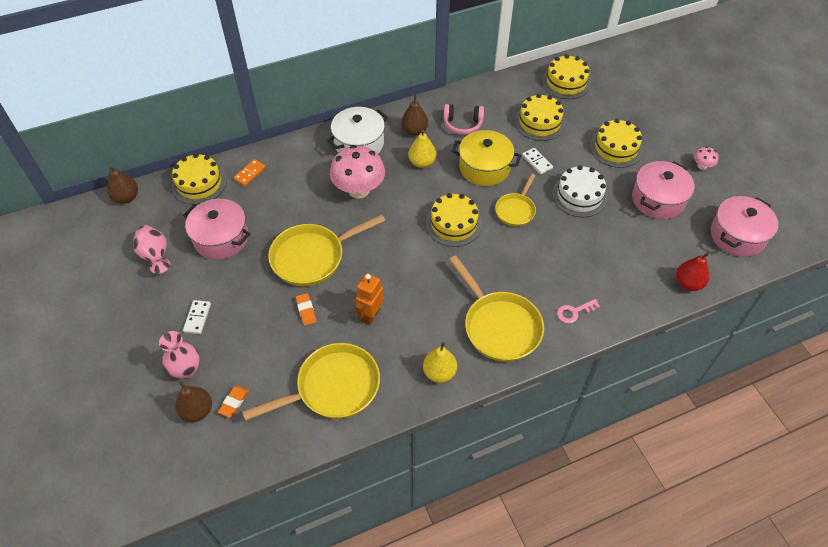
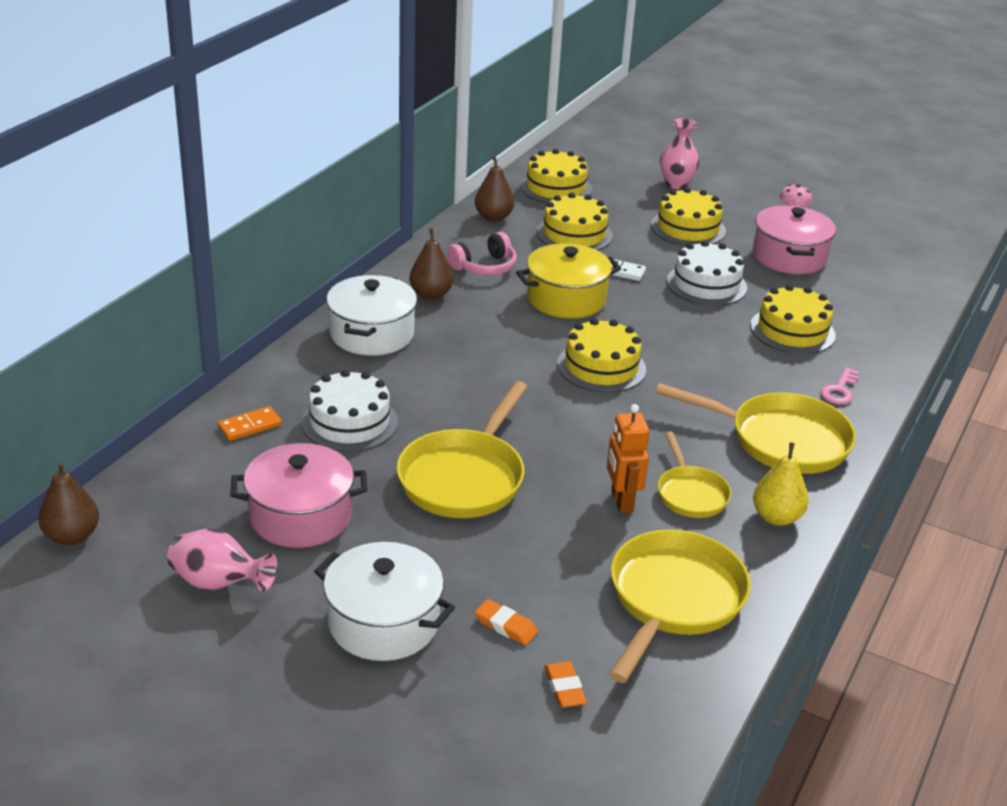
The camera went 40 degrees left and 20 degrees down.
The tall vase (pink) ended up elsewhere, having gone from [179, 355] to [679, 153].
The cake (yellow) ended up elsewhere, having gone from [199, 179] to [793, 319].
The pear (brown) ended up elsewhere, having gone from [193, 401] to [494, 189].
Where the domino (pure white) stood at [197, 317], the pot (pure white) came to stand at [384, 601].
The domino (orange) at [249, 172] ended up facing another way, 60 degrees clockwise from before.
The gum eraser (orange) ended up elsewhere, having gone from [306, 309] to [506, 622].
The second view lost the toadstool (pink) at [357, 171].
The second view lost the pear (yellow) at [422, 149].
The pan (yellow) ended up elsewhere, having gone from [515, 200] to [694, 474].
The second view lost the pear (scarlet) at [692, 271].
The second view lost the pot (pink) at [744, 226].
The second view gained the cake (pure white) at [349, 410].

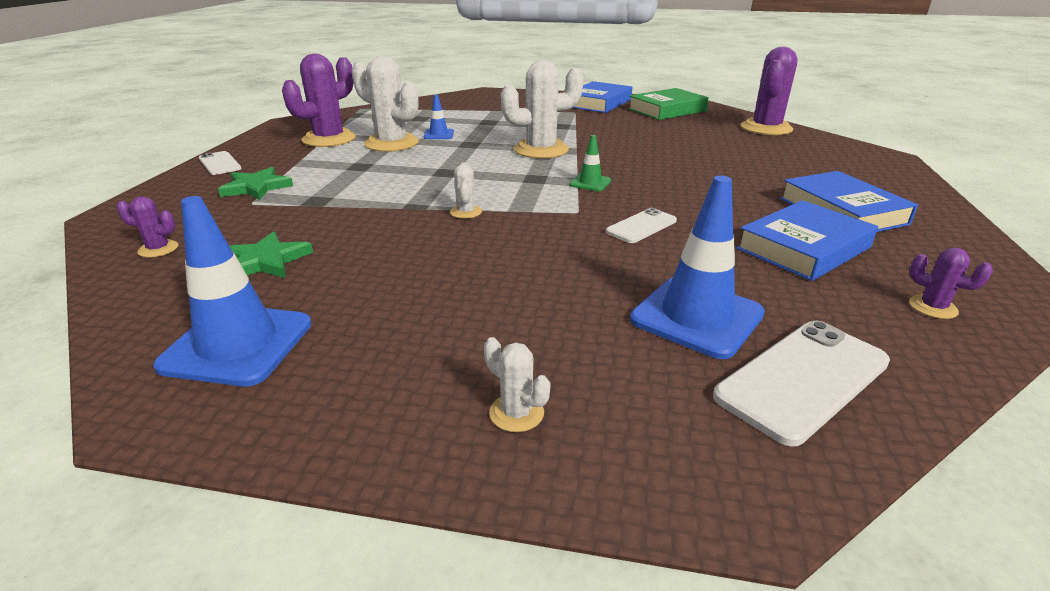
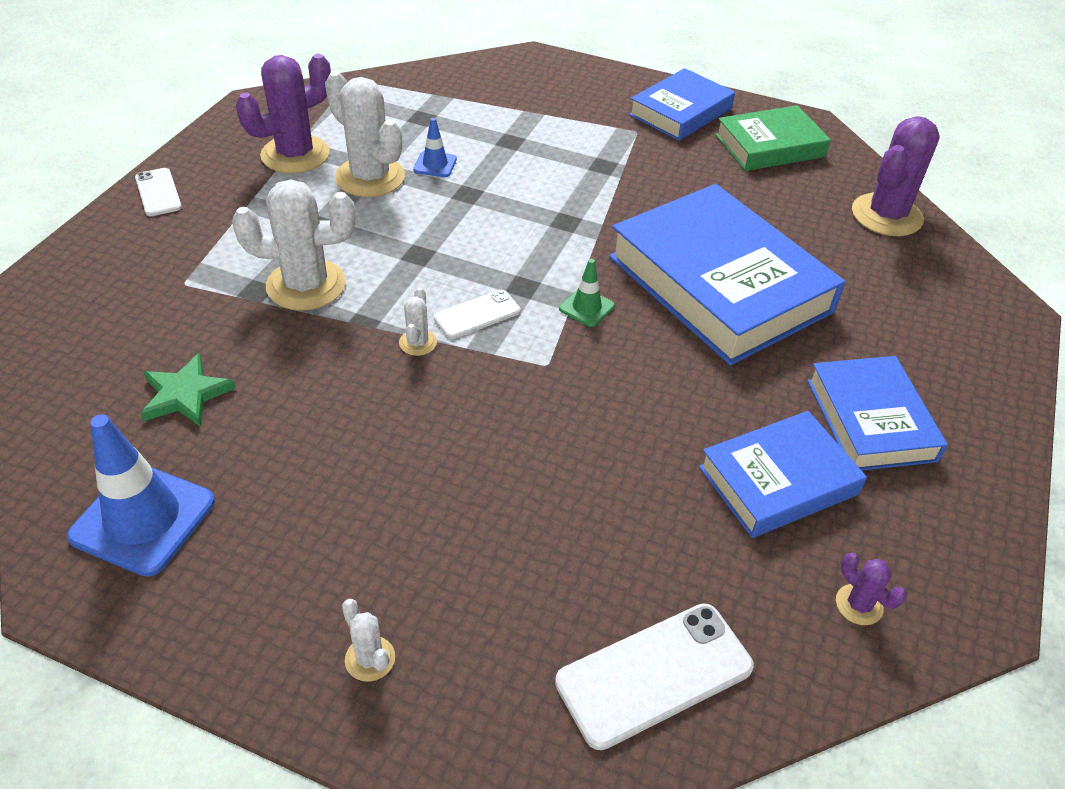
The camera went 10 degrees right and 15 degrees up.
The second view lost the cactus (purple) at [147, 226].
The second view lost the star (leaf-green) at [255, 183].
The cactus (pure white) ended up elsewhere, having gone from [542, 109] to [293, 245].
The smartphone (pure white) ended up elsewhere, having gone from [641, 225] to [477, 314].
The second view lost the traffic cone (cobalt) at [697, 267].
The second view gained the hardcover (cobalt) at [727, 274].

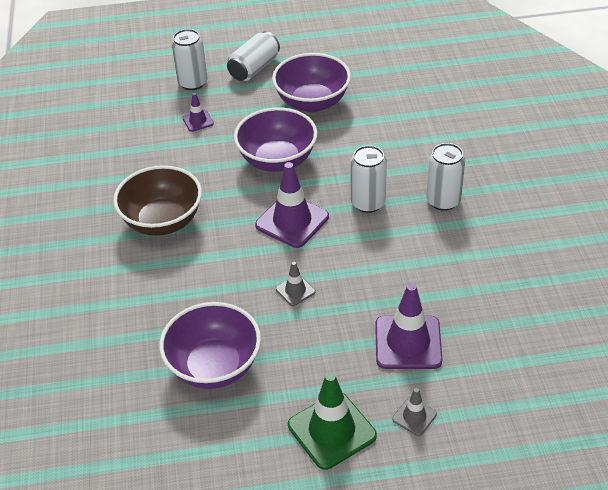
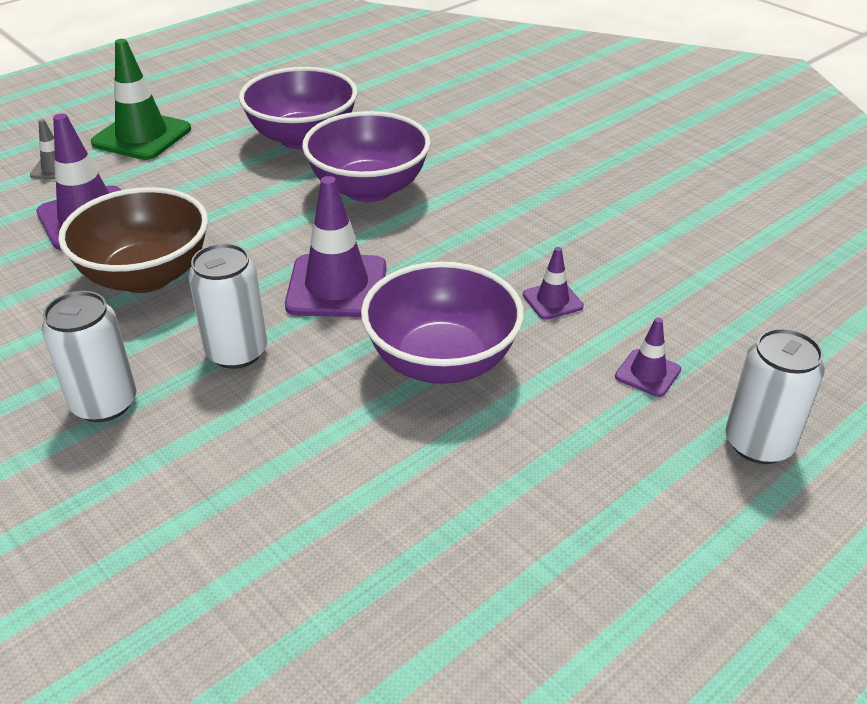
The camera went 145 degrees right and 5 degrees down.
The serving bowl (brown) ended up elsewhere, having gone from [157, 200] to [133, 240].
The second view lost the soda can (pure white) at [253, 56].
The serving bowl (purple) ended up elsewhere, having gone from [311, 82] to [366, 156].
The second view lost the traffic cone (grey) at [296, 284].
The second view gained the traffic cone (purple) at [553, 283].

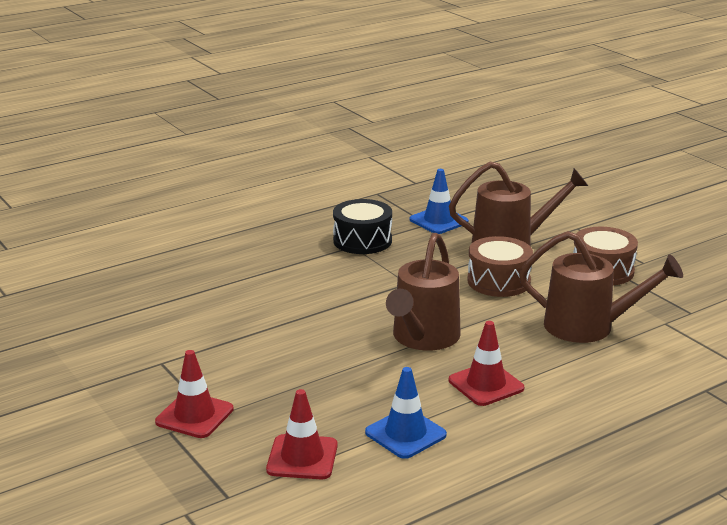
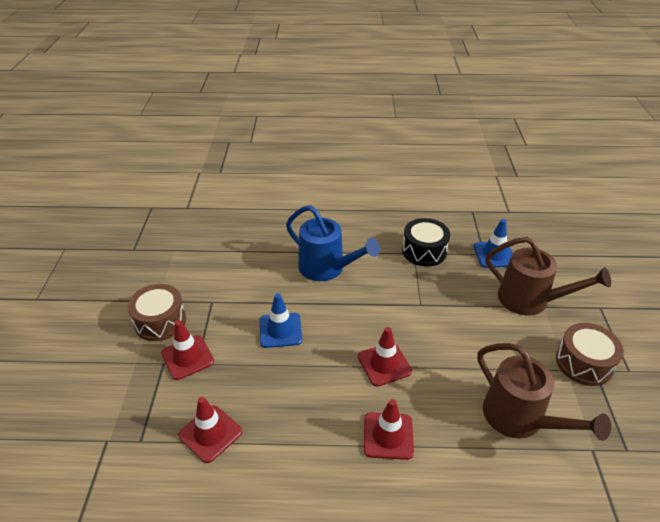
The camera went 35 degrees right and 15 degrees up.
The traffic cone (cobalt) ended up elsewhere, having gone from [406, 413] to [281, 320].
Where the sprinkling can (brown) stood at [423, 292], the traffic cone (scarlet) came to stand at [385, 357].
The toy drum (brown) ended up elsewhere, having gone from [500, 266] to [157, 312].
The second view gained the sprinkling can (cobalt) at [333, 243].

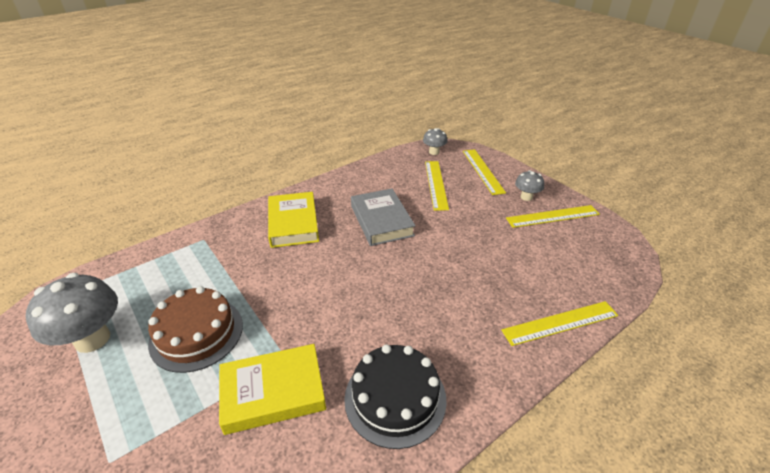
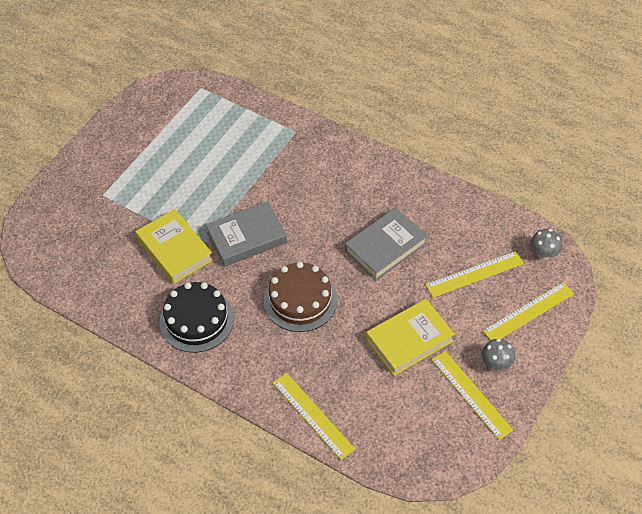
The camera went 70 degrees right and 15 degrees up.
The second view lost the toadstool (grey) at [71, 313].
The cake (brown) ended up elsewhere, having gone from [195, 329] to [301, 297].
The hardcover (yellow) ended up elsewhere, having gone from [293, 220] to [410, 337].
The second view gained the hardcover (grey) at [246, 234].

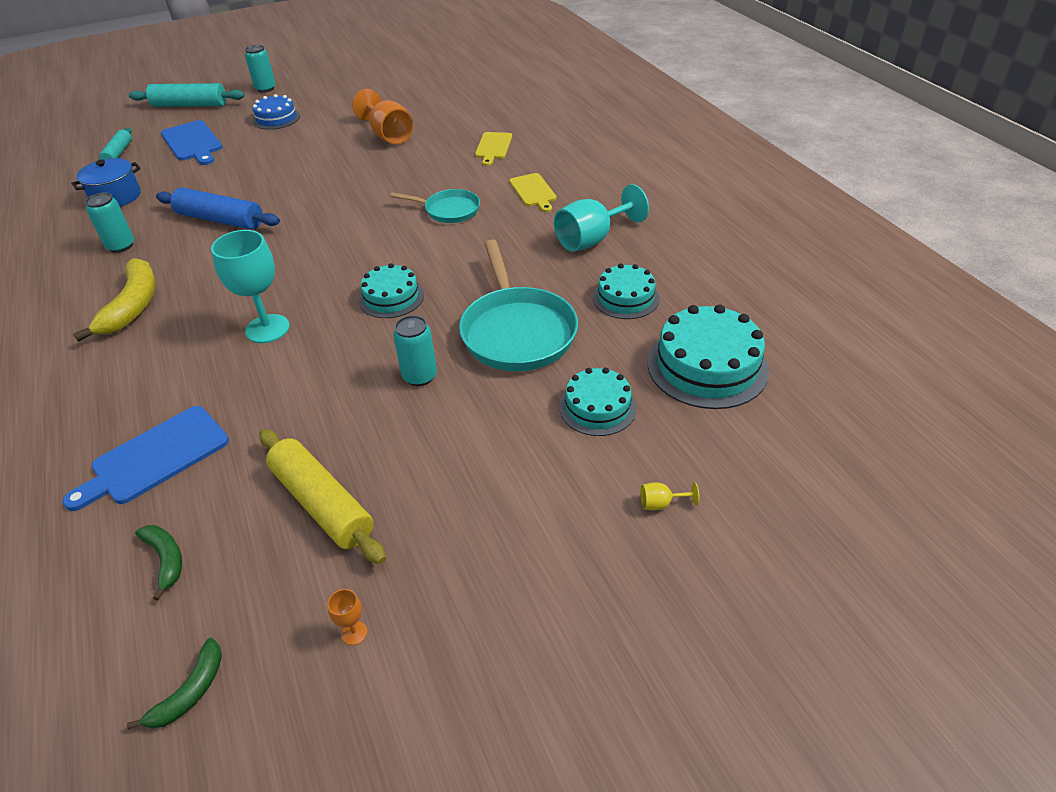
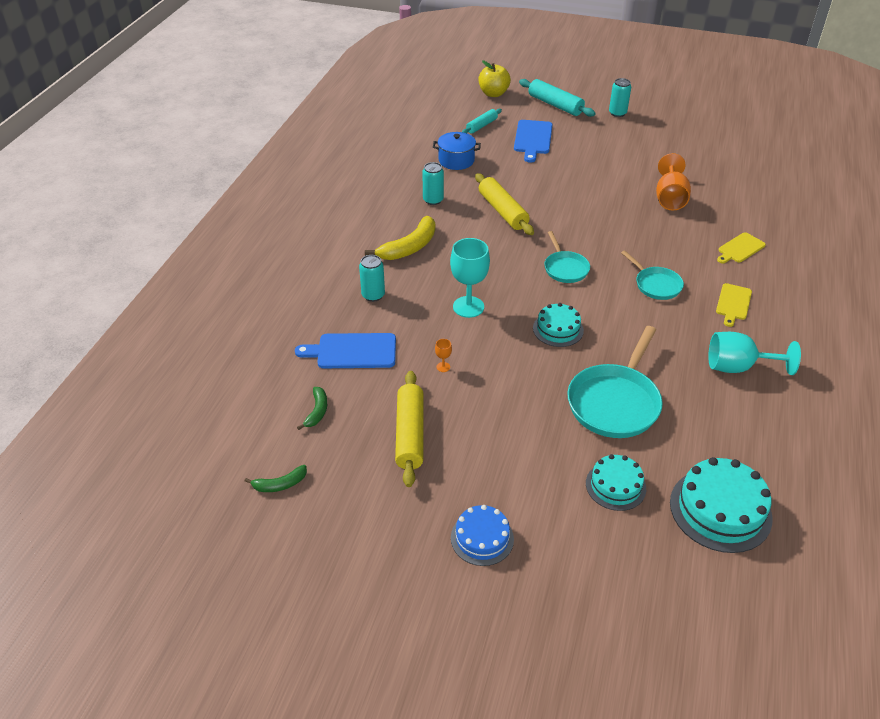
The camera went 40 degrees right and 0 degrees up.
What was the pastry roller (cobalt) at [218, 208] turned into the pastry roller (yellow) at [504, 204].
The cake (cobalt) ended up elsewhere, having gone from [276, 112] to [482, 535].
The goblet (orange) ended up elsewhere, having gone from [347, 617] to [443, 355].
The soda can (turquoise) ended up elsewhere, having gone from [415, 350] to [372, 278].
The second view lost the cake (turquoise) at [626, 291].
The second view lost the goblet (yellow) at [669, 496].
The second view gained the apple (yellow) at [494, 79].
The second view gained the pan (turquoise) at [567, 257].

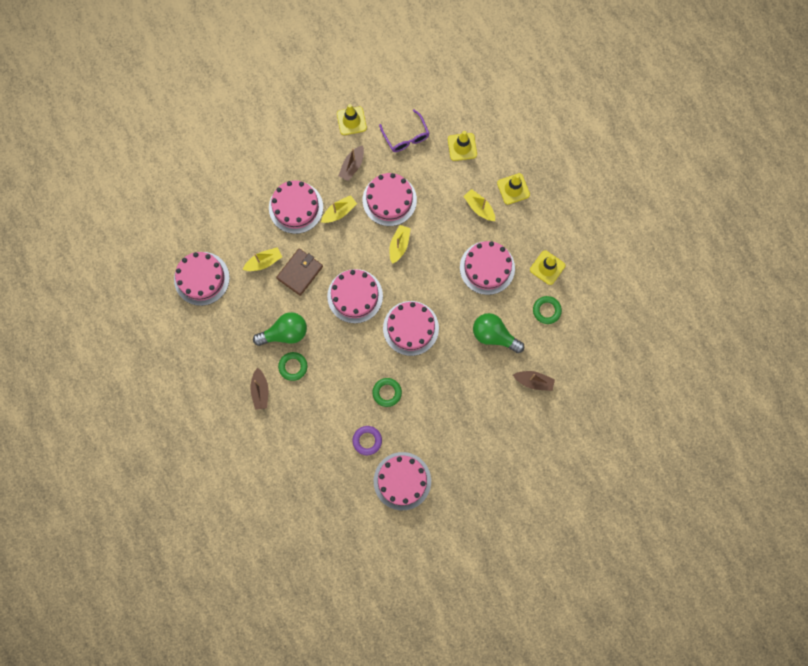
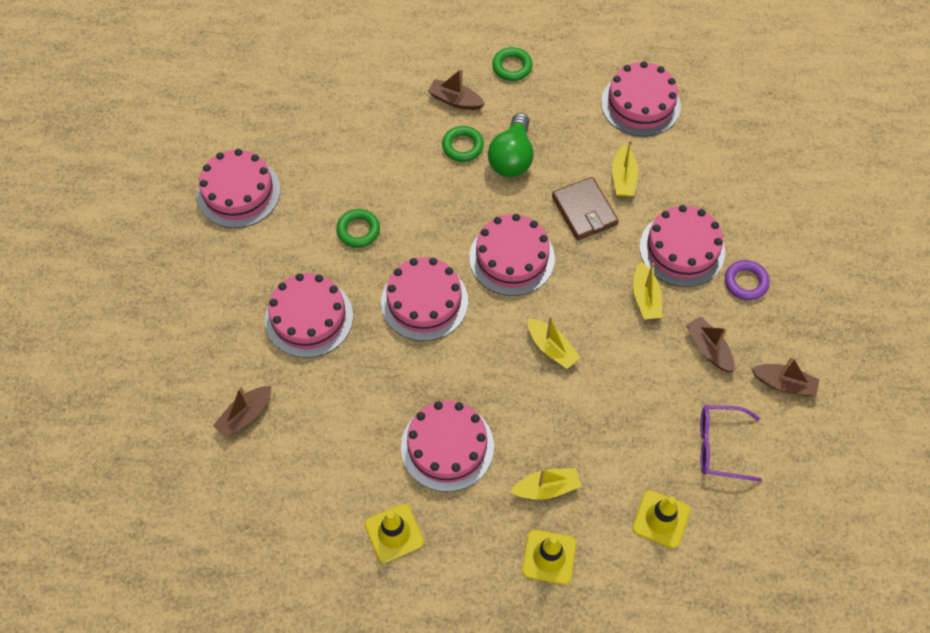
The camera went 120 degrees right and 15 degrees down.
Where the traffic cone (yellow) stood at [352, 119], the boat (brown) came to stand at [785, 376].
The hoop (purple) ended up elsewhere, having gone from [367, 440] to [747, 280].
The cake (pink) ended up elsewhere, having gone from [390, 199] to [309, 315].
The second view lost the lightbulb (leaf-green) at [498, 333].
The hoop (leaf-green) ended up elsewhere, having gone from [547, 310] to [512, 64].

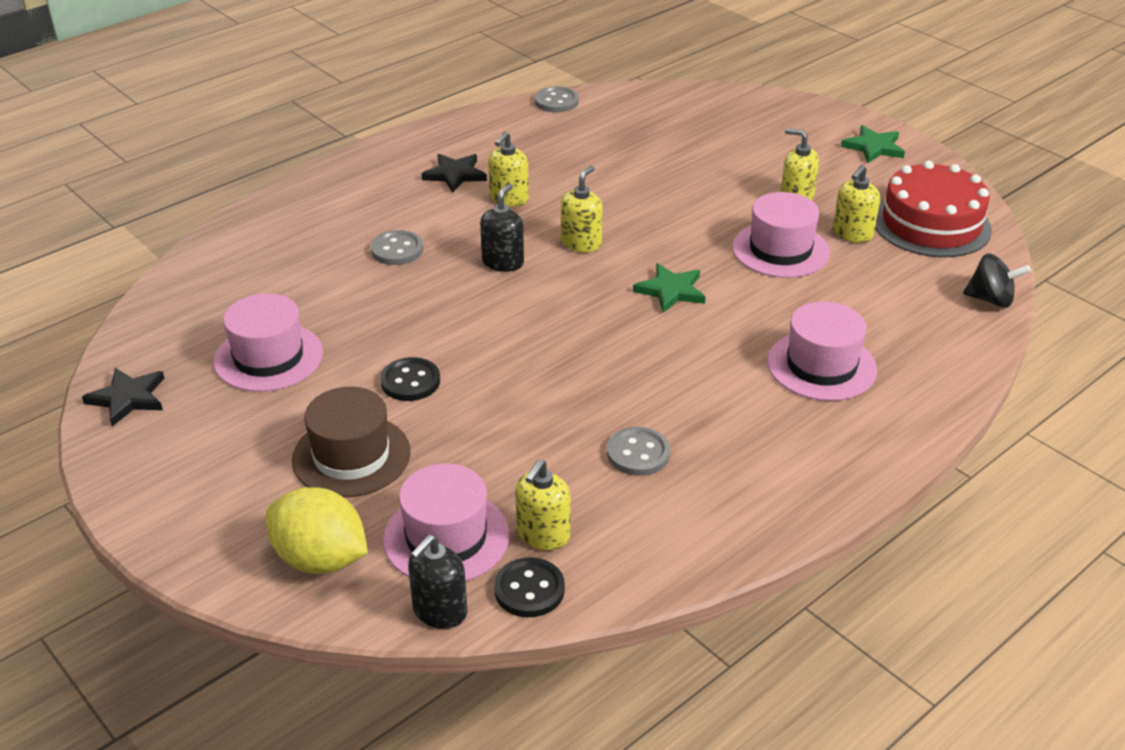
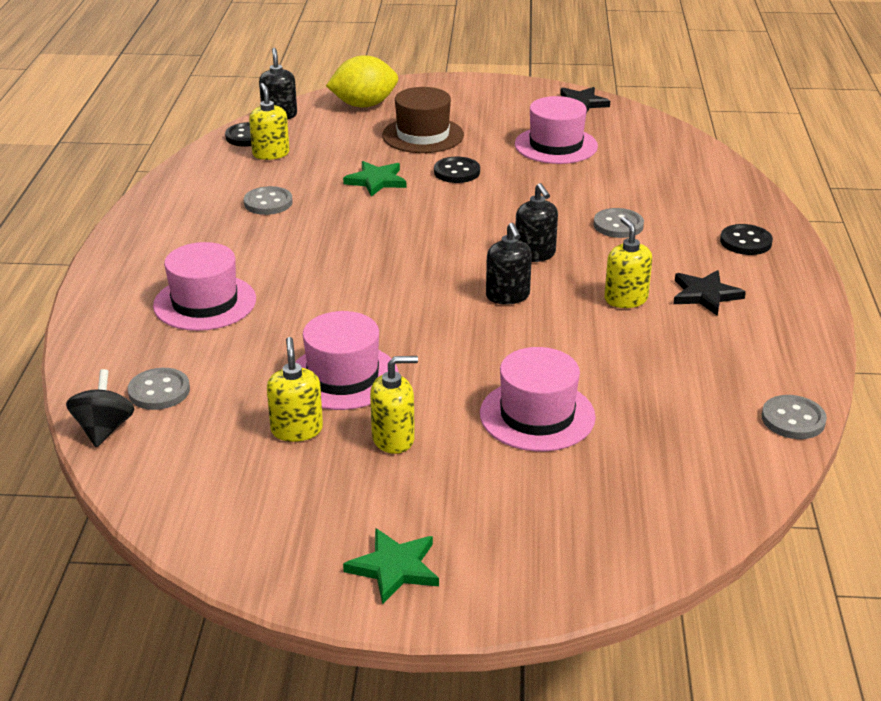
The camera went 135 degrees right and 5 degrees down.
The top hat (pink) ended up elsewhere, having gone from [446, 522] to [538, 399].
What was the soap dispenser (yellow) at [582, 209] turned into the soap dispenser (jet-black) at [509, 263].
The star (leaf-green) ended up elsewhere, having gone from [669, 288] to [374, 179].
The second view lost the cake (scarlet) at [933, 209].
The whirligig (jet-black) at [997, 280] ended up facing another way, 120 degrees clockwise from before.
The second view gained the button (grey) at [159, 389].
The second view gained the button (jet-black) at [746, 239].

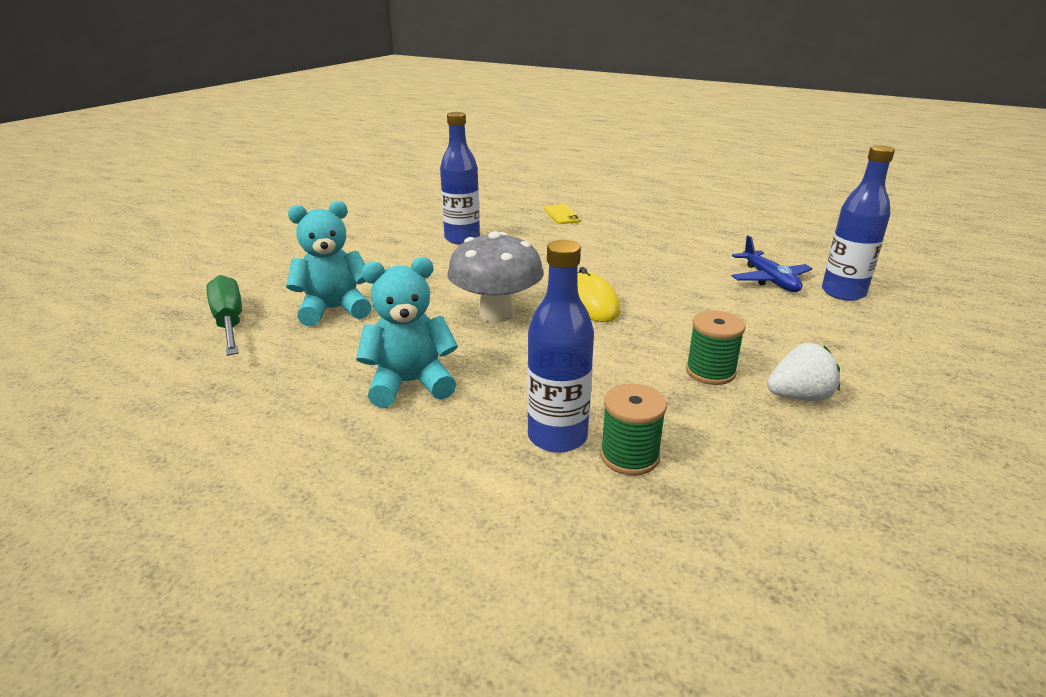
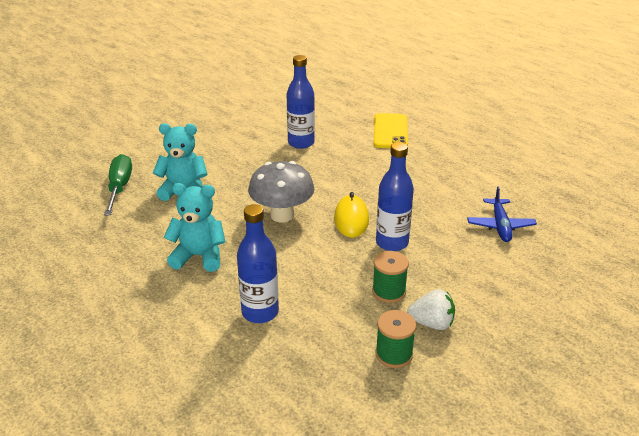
The camera went 20 degrees right and 5 degrees up.
The size of the smartphone (yellow) at [562, 214] changed by a factor of 1.67.
The reel of thread (leaf-green) ended up elsewhere, having gone from [633, 430] to [395, 339].
The flask (cobalt) ended up elsewhere, having gone from [858, 223] to [395, 196].

